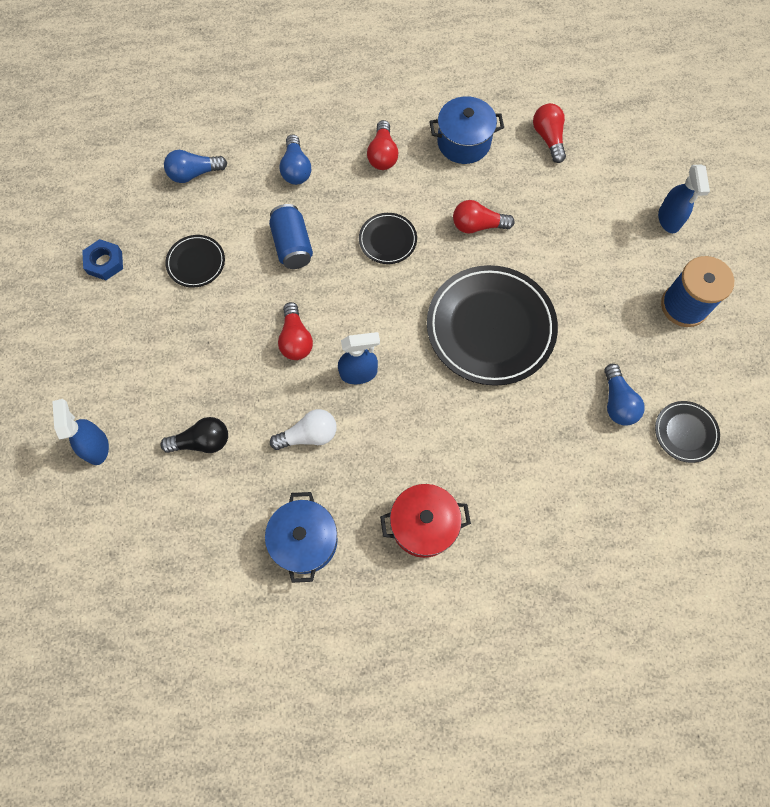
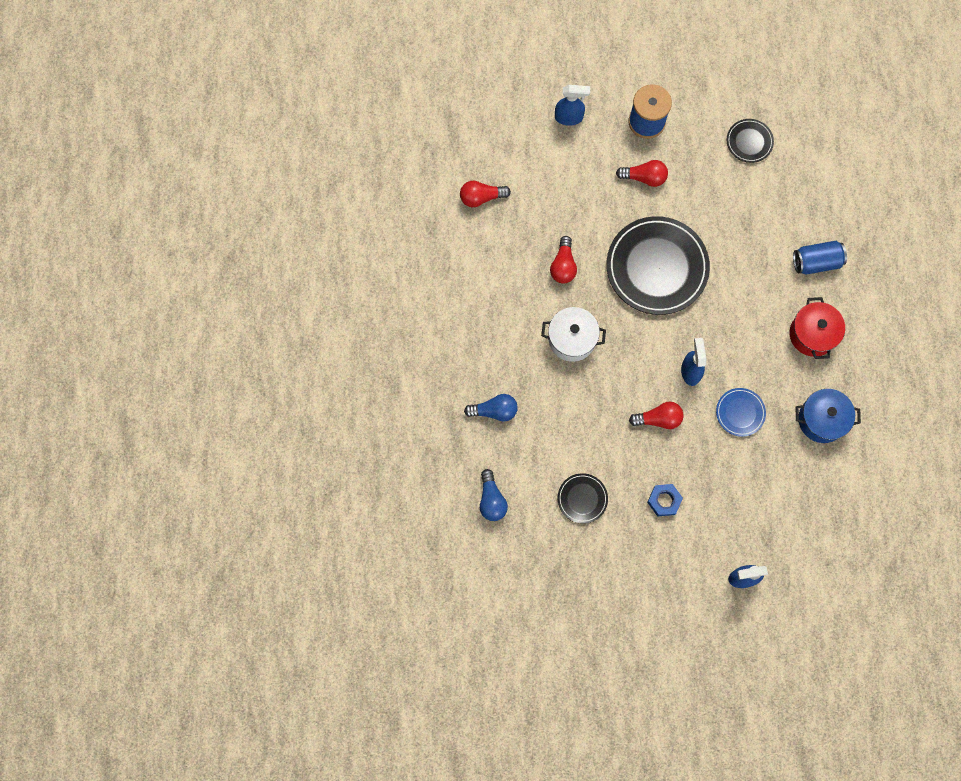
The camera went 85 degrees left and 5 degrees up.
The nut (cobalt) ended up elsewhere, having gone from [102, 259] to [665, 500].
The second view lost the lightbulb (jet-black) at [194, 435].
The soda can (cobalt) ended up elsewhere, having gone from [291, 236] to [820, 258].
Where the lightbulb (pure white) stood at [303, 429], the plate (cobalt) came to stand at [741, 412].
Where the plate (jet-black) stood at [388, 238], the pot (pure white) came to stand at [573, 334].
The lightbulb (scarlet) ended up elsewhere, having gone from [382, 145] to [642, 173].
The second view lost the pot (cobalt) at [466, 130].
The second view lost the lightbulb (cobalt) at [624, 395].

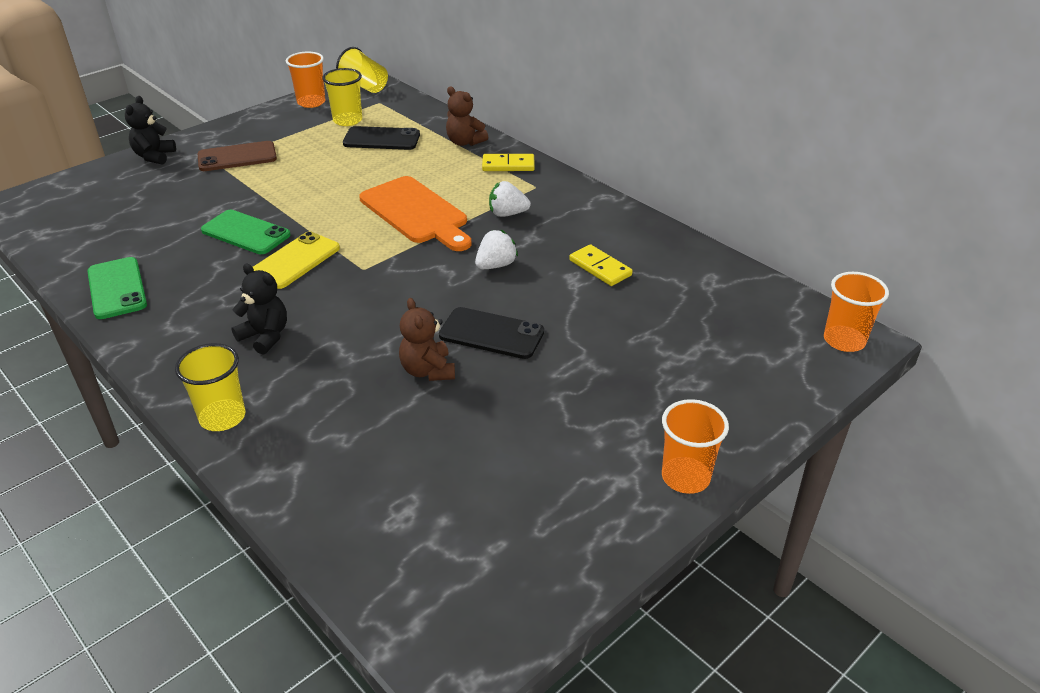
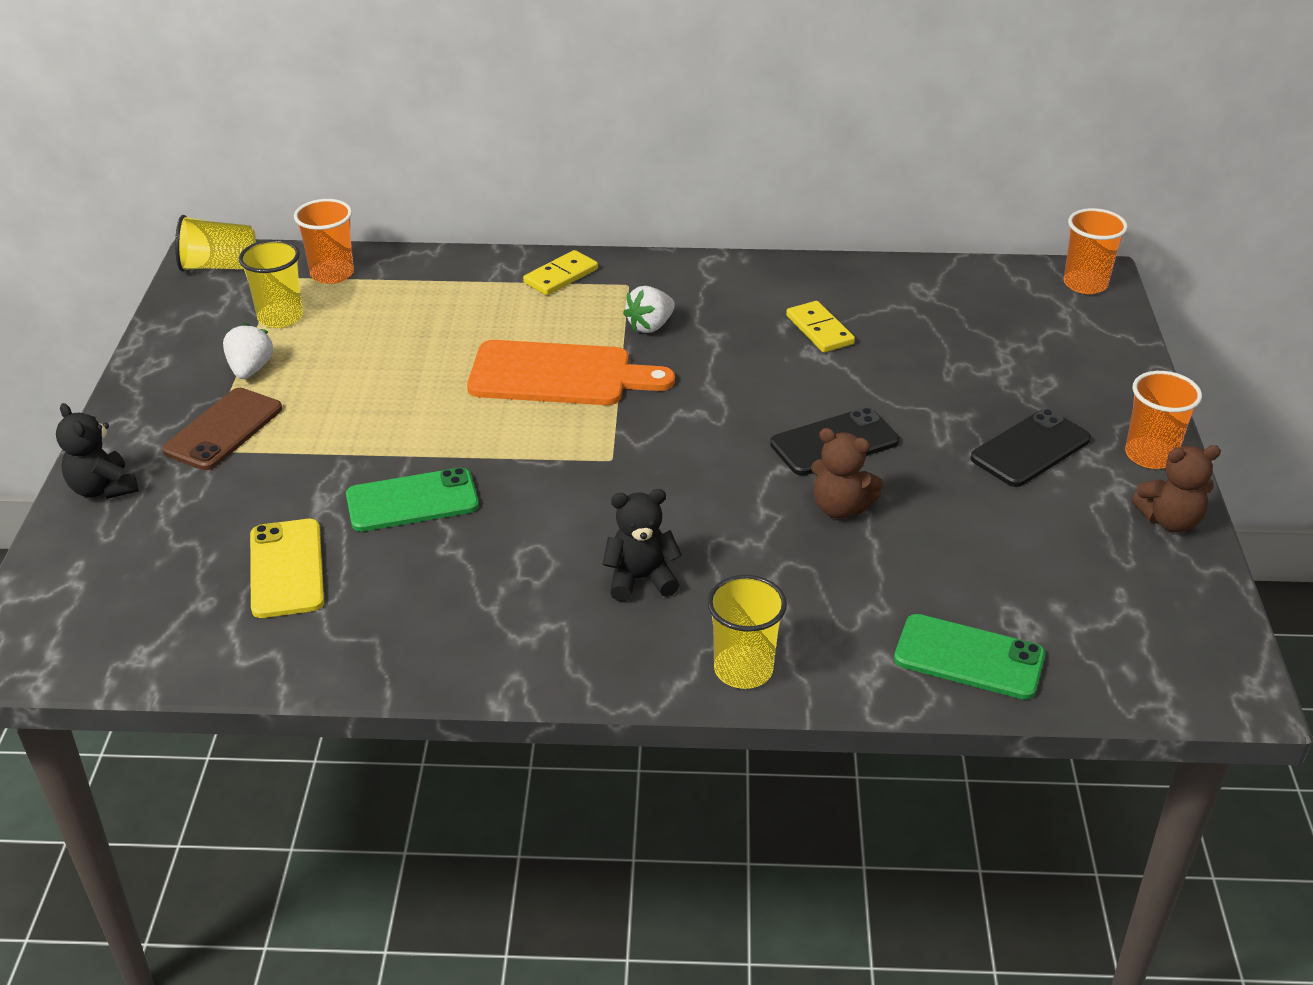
The camera went 45 degrees left and 0 degrees up.
The smartphone (leaf-green) ended up elsewhere, having gone from [117, 288] to [969, 657].
The smartphone (yellow) ended up elsewhere, having gone from [296, 260] to [287, 568].
The tumbler (orange) ended up elsewhere, having gone from [305, 80] to [324, 241].
The smartphone (jet-black) ended up elsewhere, having gone from [381, 138] to [1031, 448].
The stuffed bear (brown) ended up elsewhere, having gone from [467, 116] to [1176, 488].
The strawberry (pure white) ended up elsewhere, having gone from [496, 249] to [248, 351].
The domino (yellow) at [600, 265] ended up facing another way, 60 degrees clockwise from before.

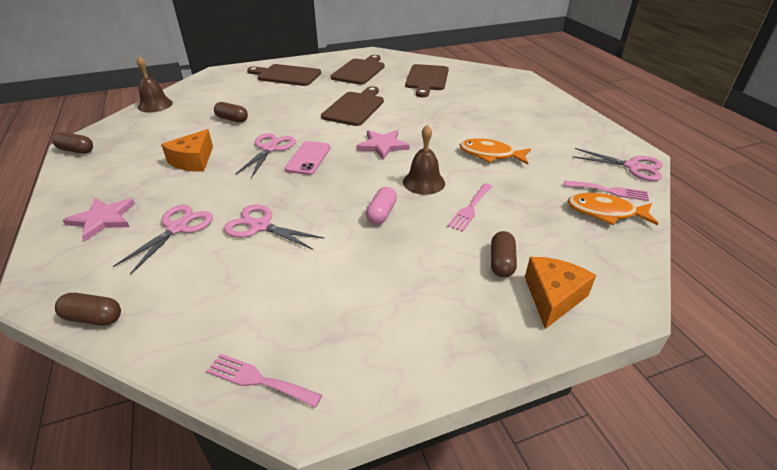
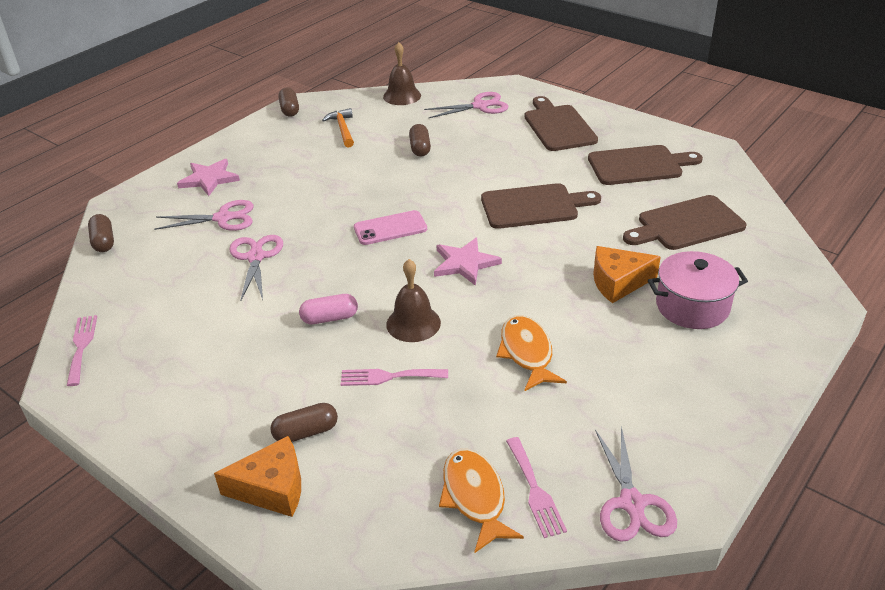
The camera went 60 degrees right and 0 degrees up.
The cheese wedge (orange) ended up elsewhere, having gone from [187, 150] to [627, 274].
The pair of scissors (pink) ended up elsewhere, having gone from [265, 155] to [466, 105].
The second view gained the claw hammer (orange) at [338, 127].
The second view gained the pot (pink) at [698, 290].

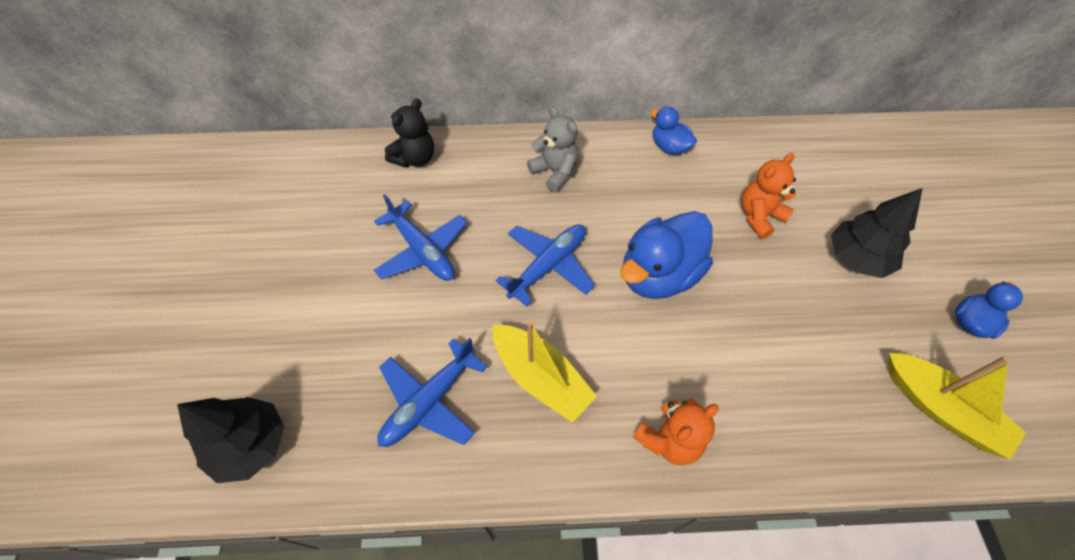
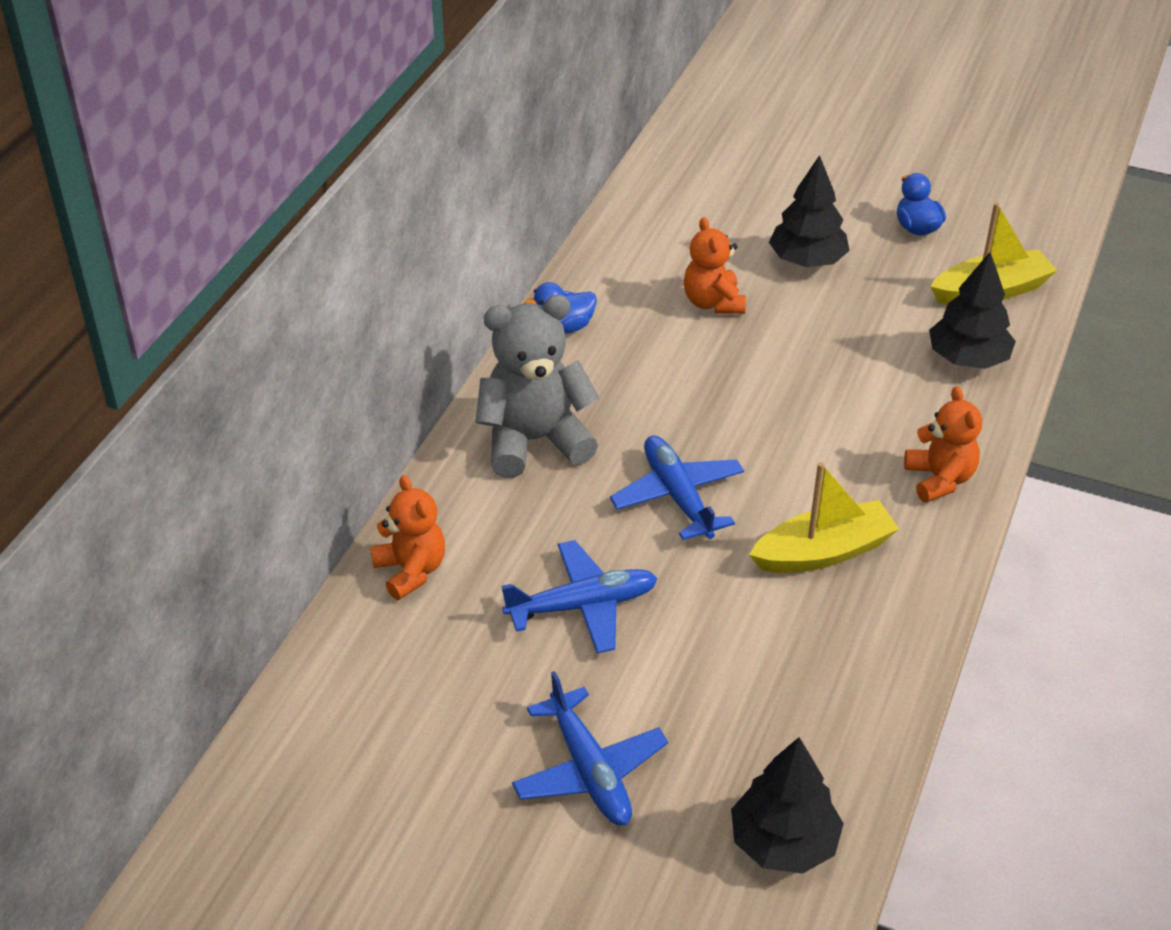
The camera went 65 degrees left and 15 degrees down.
The aeroplane (cobalt) ended up elsewhere, having gone from [432, 392] to [590, 748].
What was the stuffed bear (jet-black) at [409, 133] turned into the stuffed bear (orange) at [407, 537].
The size of the stuffed bear (grey) at [553, 149] changed by a factor of 1.63.
The second view lost the duck (cobalt) at [666, 255].
The second view gained the tree (jet-black) at [972, 310].

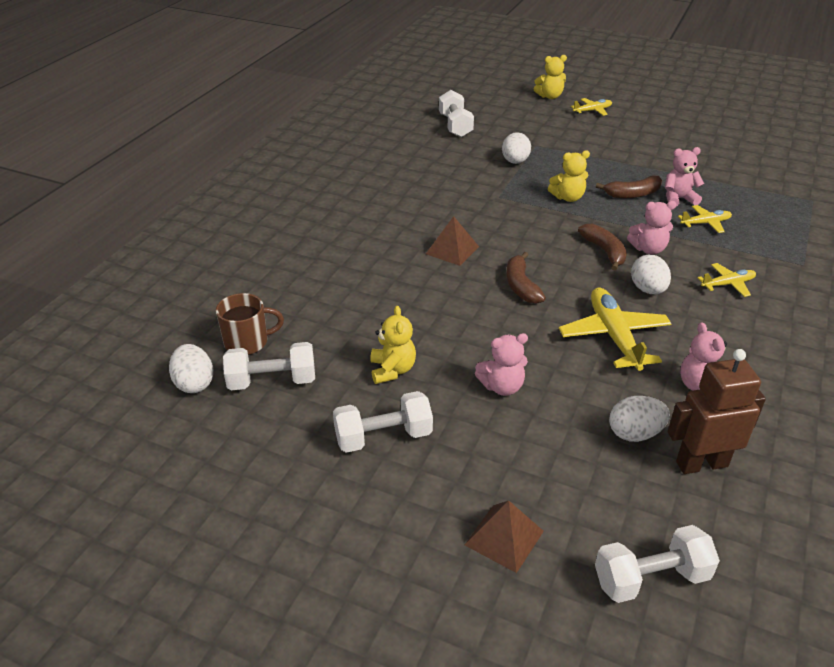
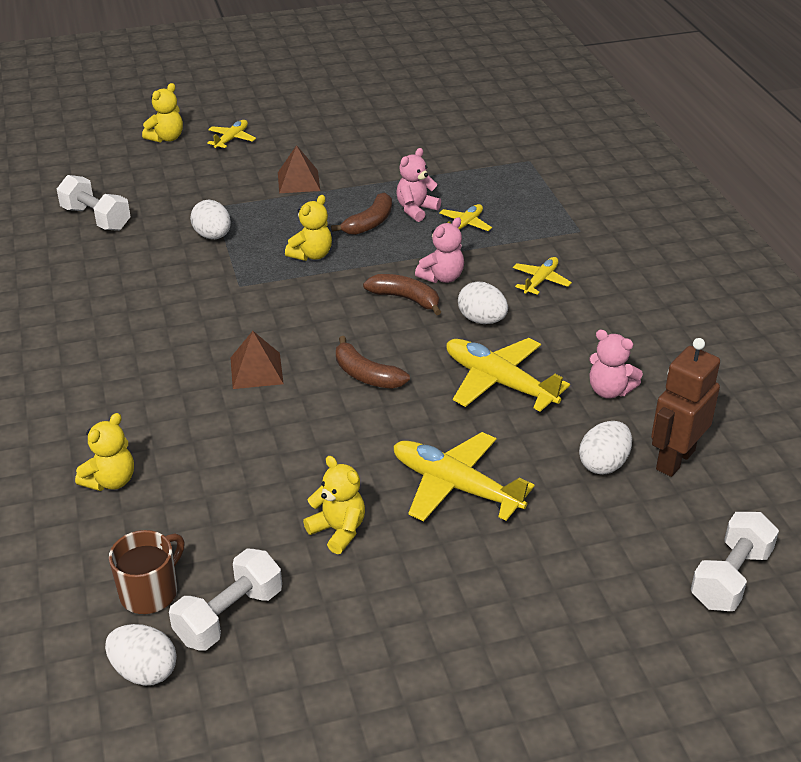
The camera went 40 degrees left and 0 degrees up.
The second view lost the dumbbell (pure white) at [383, 422].
The pyramid shape (brown) ended up elsewhere, having gone from [504, 537] to [299, 169].
Where the stuffed bear (pink) stood at [501, 364], the aeroplane (yellow) came to stand at [464, 477].
The second view gained the stuffed bear (yellow) at [104, 452].

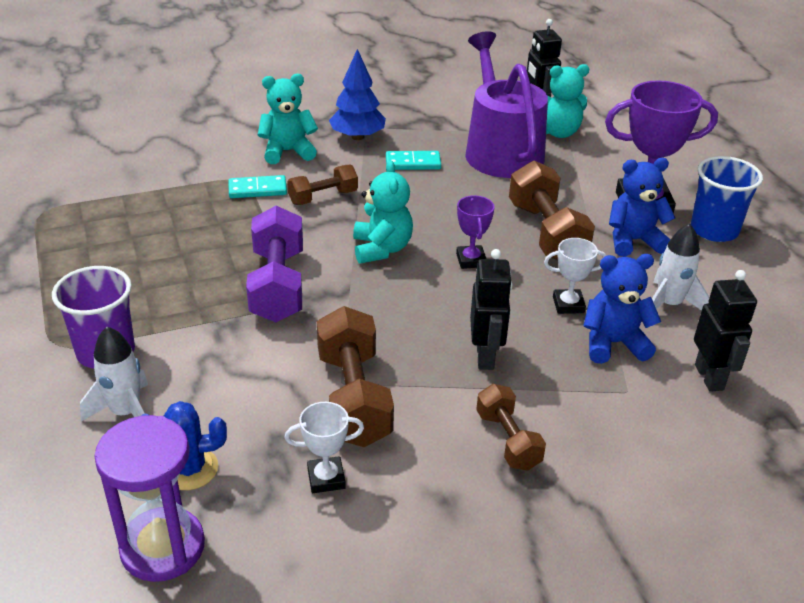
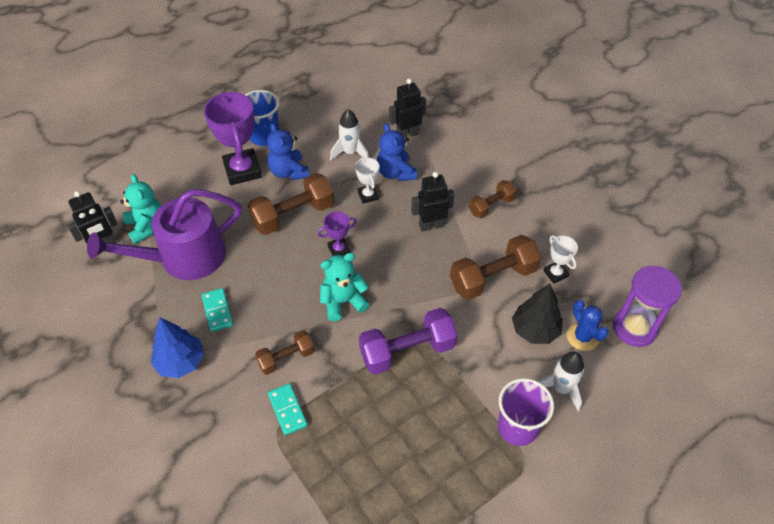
The camera went 105 degrees left and 15 degrees up.
The second view lost the stuffed bear (turquoise) at [288, 119].
The dumbbell (brown) at [322, 185] ended up facing another way, 75 degrees counterclockwise from before.
The second view gained the tree (jet-black) at [537, 314].

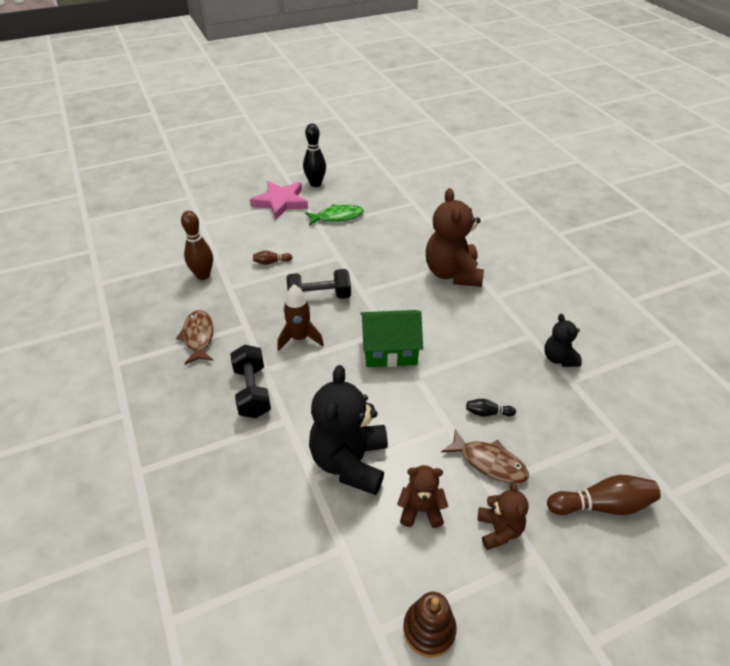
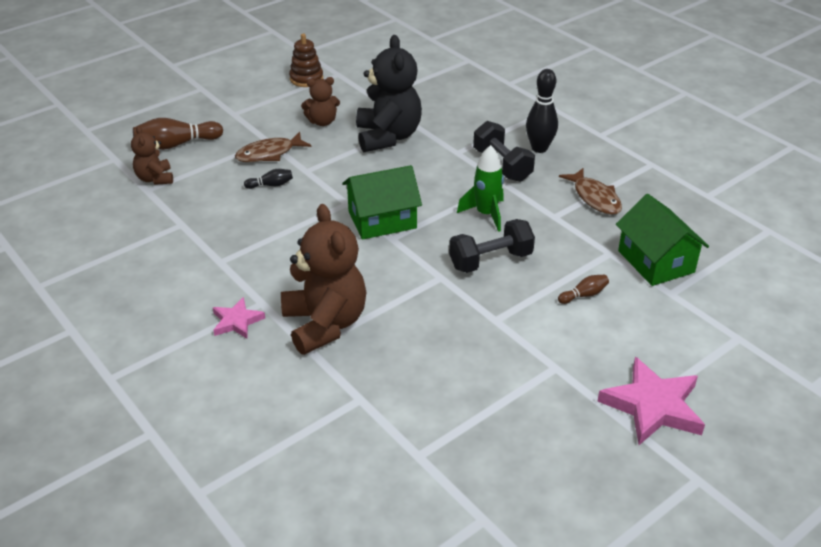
The camera went 165 degrees right and 5 degrees down.
Where the skittle (brown) stood at [197, 245], the house (leaf-green) came to stand at [662, 240].
What was the spaceship (brown) at [300, 318] turned into the spaceship (leaf-green) at [480, 188].
The skittle (jet-black) ended up elsewhere, having gone from [314, 155] to [542, 111].
The second view lost the fish figure (leaf-green) at [334, 215].
The fish figure (brown) at [485, 456] ended up facing another way, 45 degrees counterclockwise from before.
The stuffed bear (brown) ended up elsewhere, having gone from [503, 515] to [152, 155].
The second view lost the stuffed bear (jet-black) at [563, 340].
The second view gained the star (pink) at [239, 318].

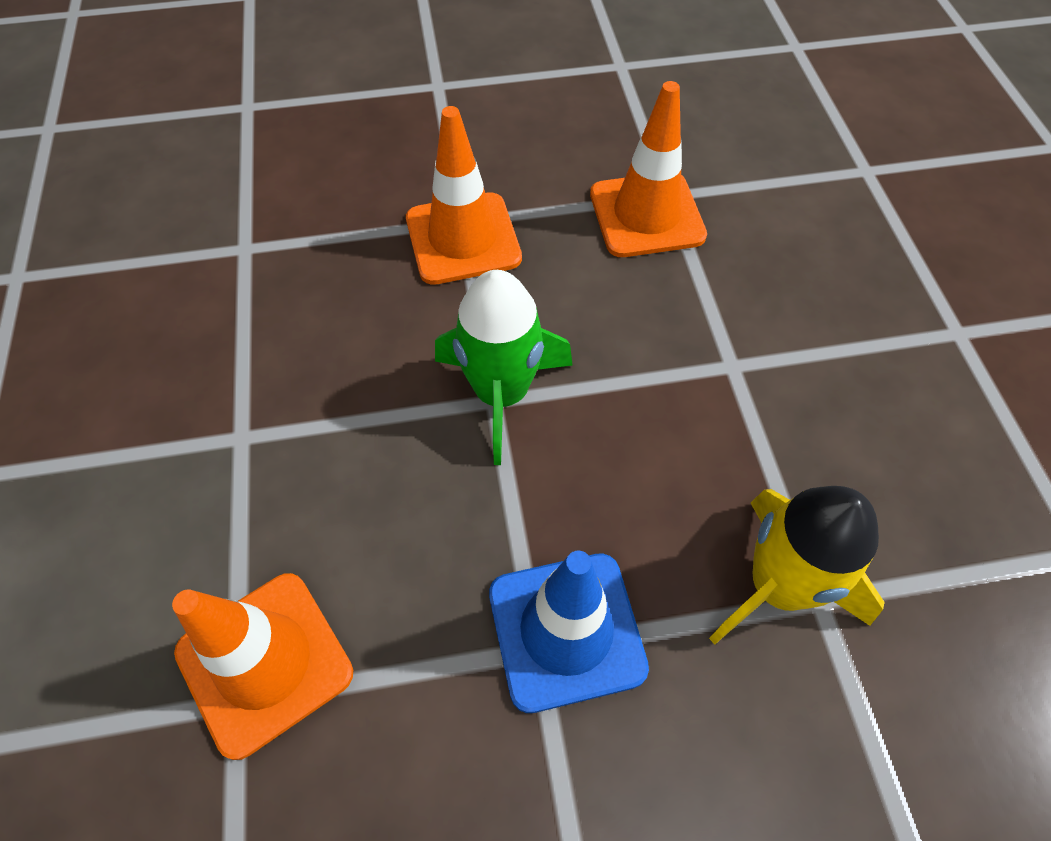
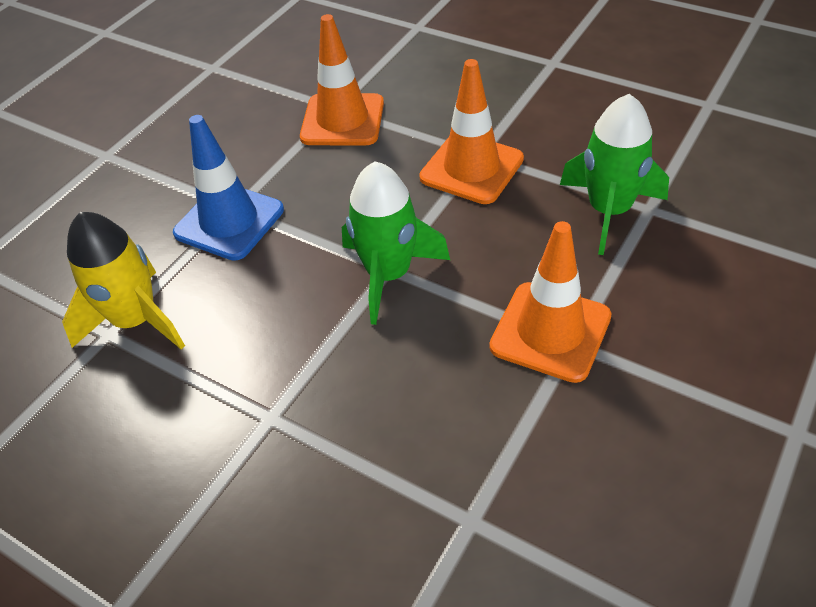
The camera went 135 degrees right and 10 degrees down.
The traffic cone (orange) ended up elsewhere, having gone from [648, 169] to [471, 131].
The second view gained the spaceship (leaf-green) at [614, 174].

